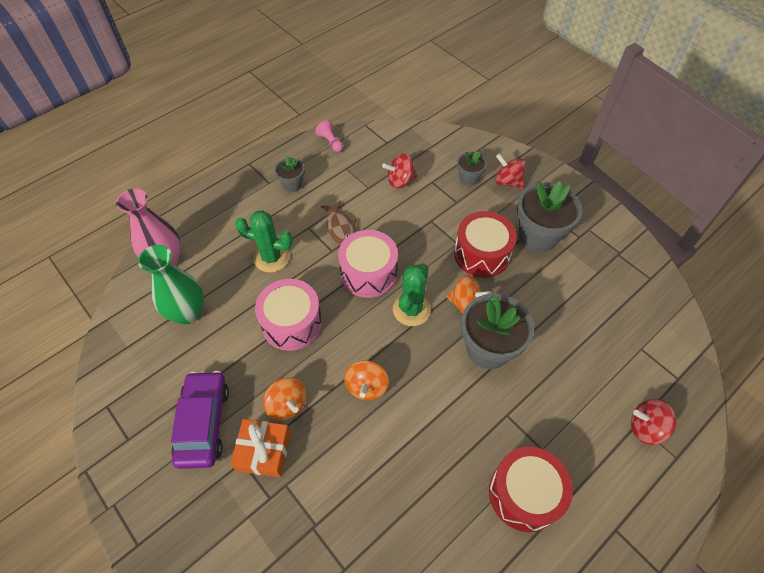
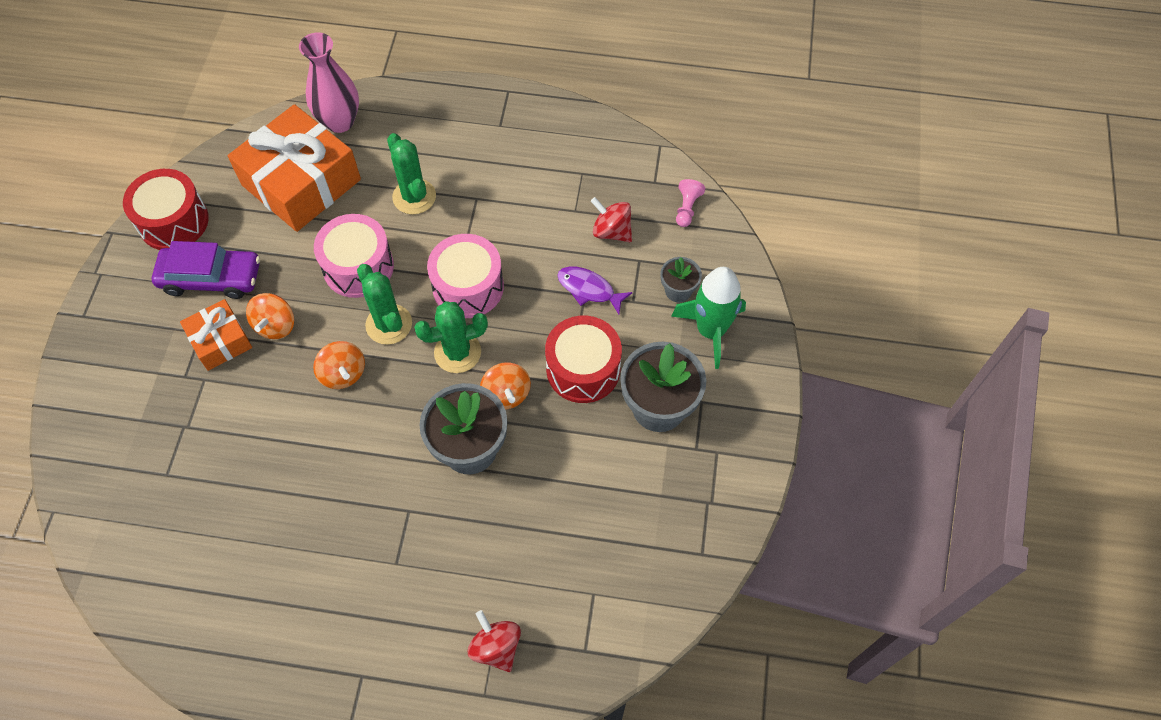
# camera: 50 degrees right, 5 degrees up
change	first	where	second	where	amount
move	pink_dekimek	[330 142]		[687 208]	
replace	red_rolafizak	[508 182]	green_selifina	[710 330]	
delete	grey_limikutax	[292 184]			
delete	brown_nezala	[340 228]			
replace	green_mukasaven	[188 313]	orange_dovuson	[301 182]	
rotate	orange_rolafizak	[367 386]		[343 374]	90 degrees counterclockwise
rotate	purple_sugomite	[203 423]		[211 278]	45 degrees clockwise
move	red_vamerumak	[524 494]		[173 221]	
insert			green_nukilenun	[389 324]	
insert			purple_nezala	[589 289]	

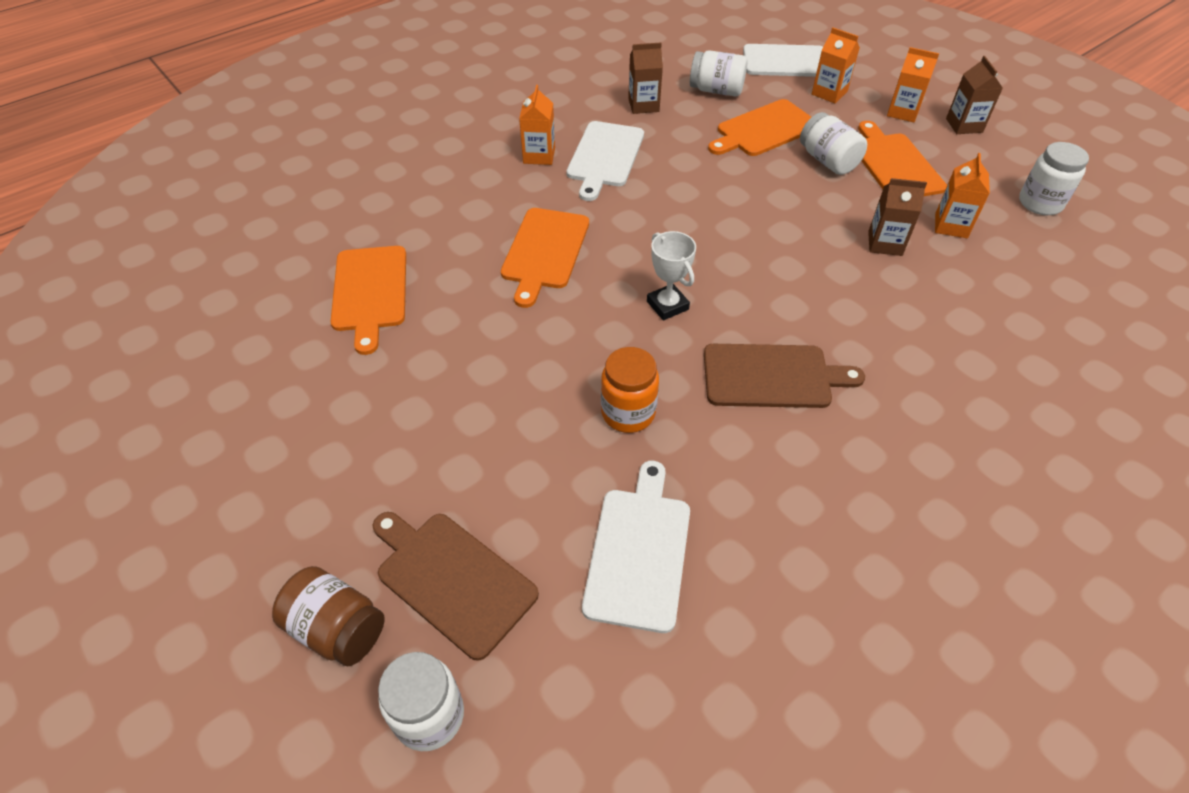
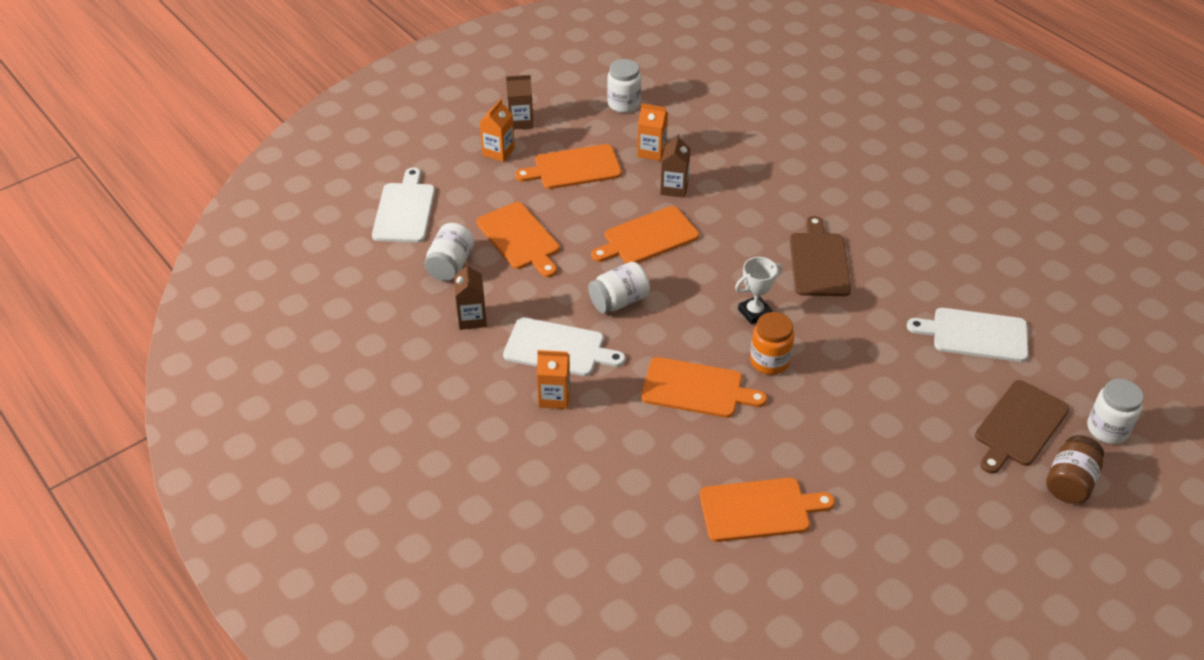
# camera: 90 degrees left, 5 degrees down
change	first	where	second	where	amount
delete	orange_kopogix	[829 93]			
move	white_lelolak	[828 161]		[619 301]	
move	orange_lelolak	[628 413]		[769 361]	
insert			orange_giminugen	[647 237]	

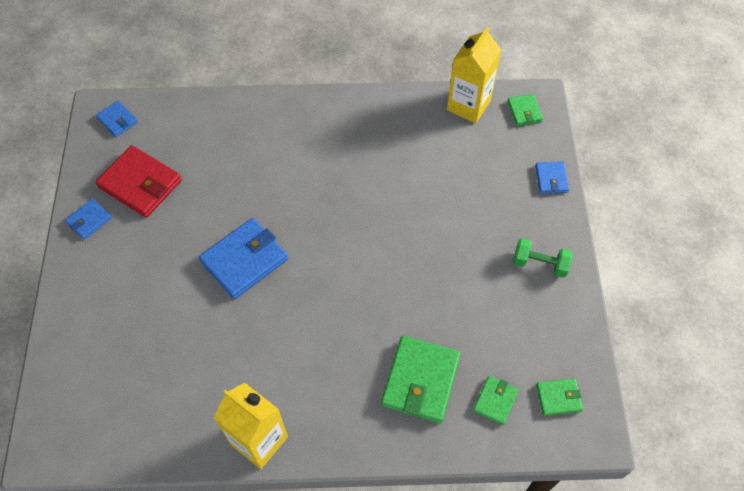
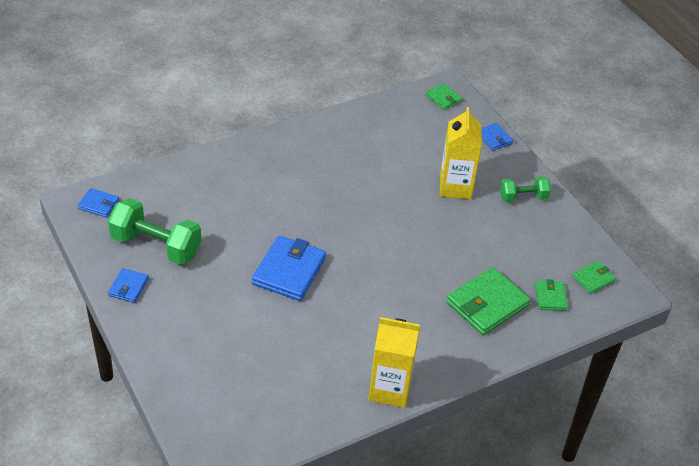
# camera: 30 degrees left, 15 degrees down
change	first	where	second	where	amount
move	yellow_kopogix	[468 105]		[455 187]	
replace	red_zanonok	[140 184]	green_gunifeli	[156 245]	
rotate	green_zanonok	[420 381]		[487 304]	60 degrees clockwise

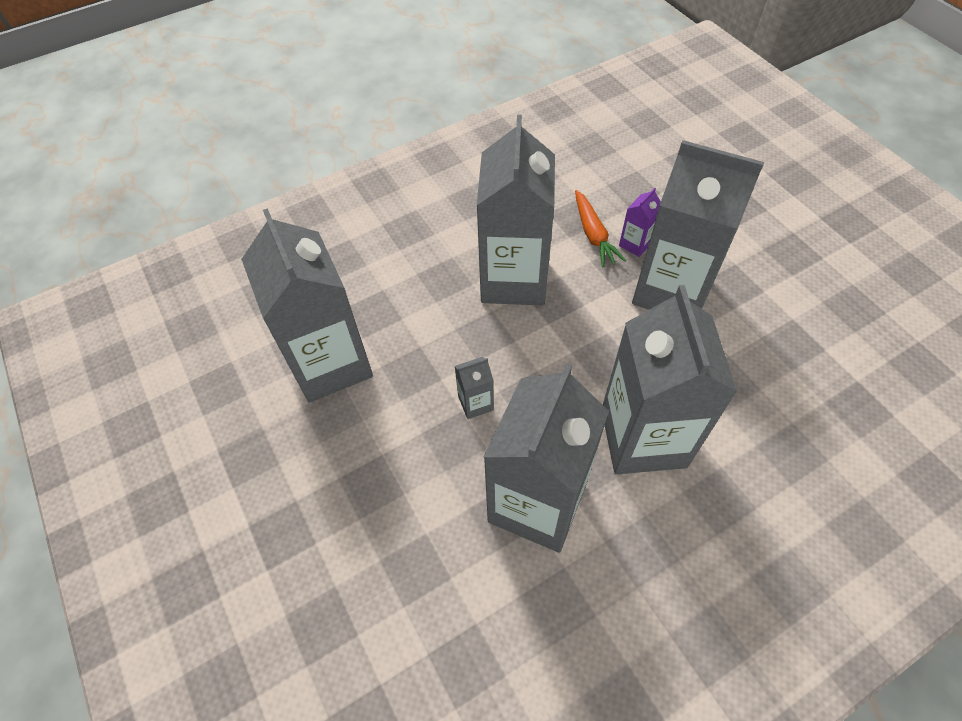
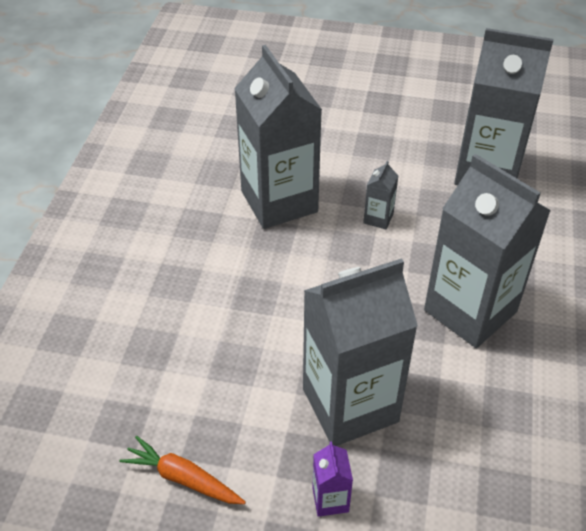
# camera: 130 degrees right, 10 degrees down
change	first	where	second	where	amount
move	purple_kopogix	[635 244]		[330 499]	
move	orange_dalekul	[593 234]		[183 478]	
delete	grey_kopogix	[643 438]			

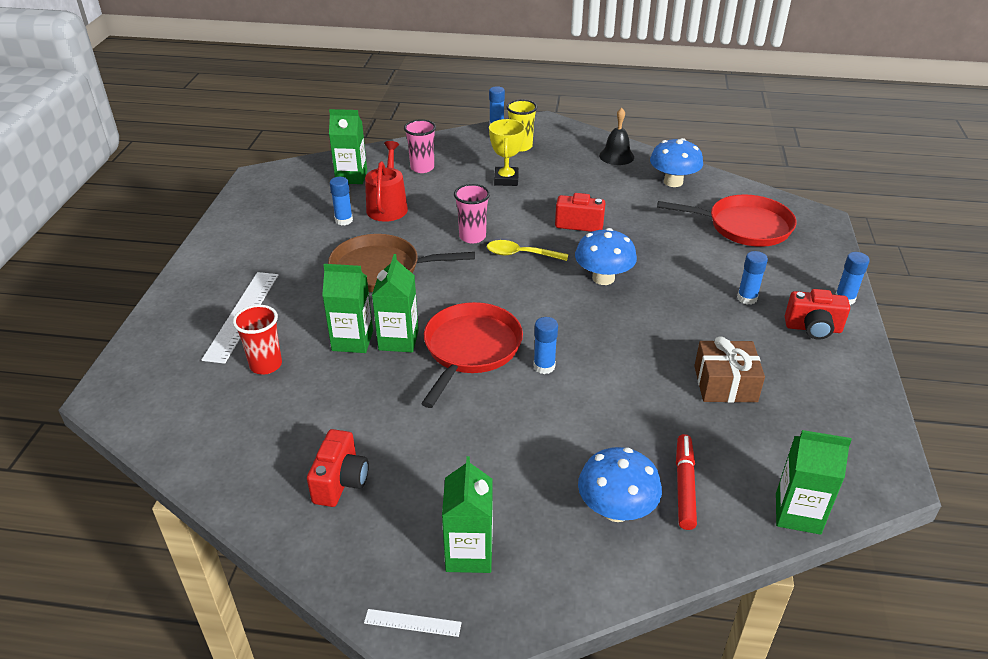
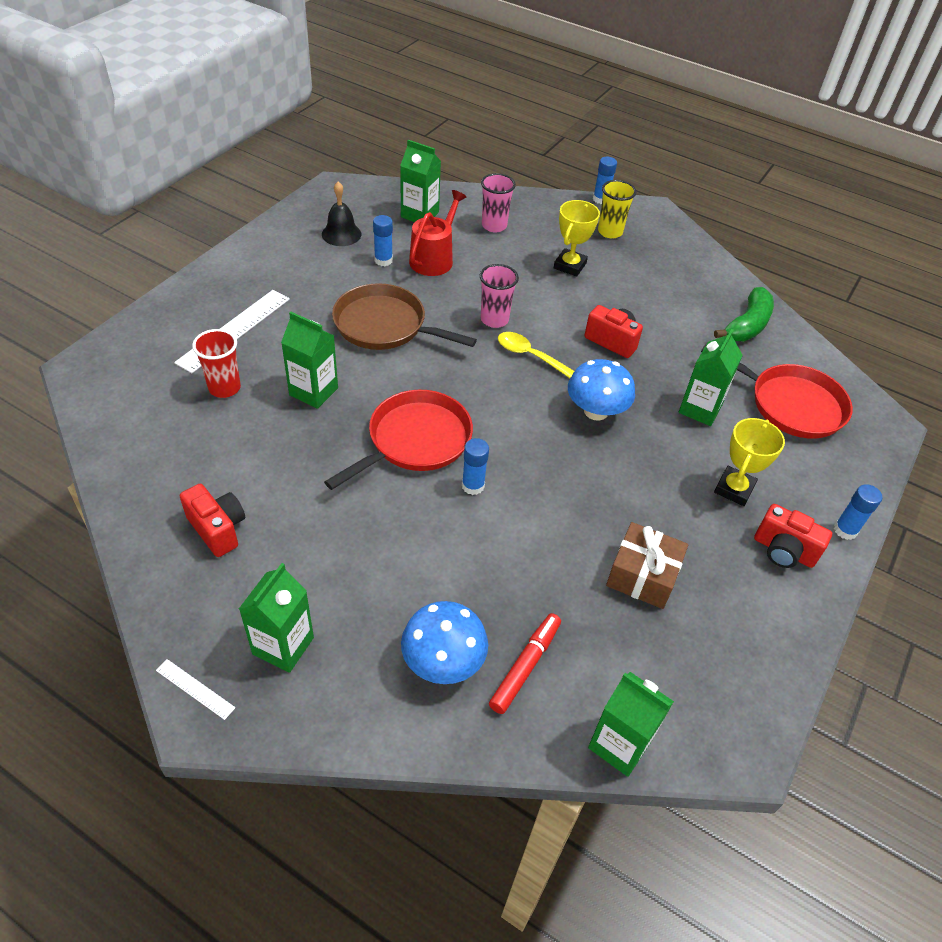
# camera: 20 degrees right, 10 degrees up
change	first	where	second	where	amount
move	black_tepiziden	[616 156]		[341 234]	
replace	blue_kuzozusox	[673 182]	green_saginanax	[747 325]	
replace	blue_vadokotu	[747 298]	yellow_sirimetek	[734 489]	
move	green_kopogix	[398 340]		[700 409]	
rotate	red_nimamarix	[340 482]		[218 529]	75 degrees counterclockwise

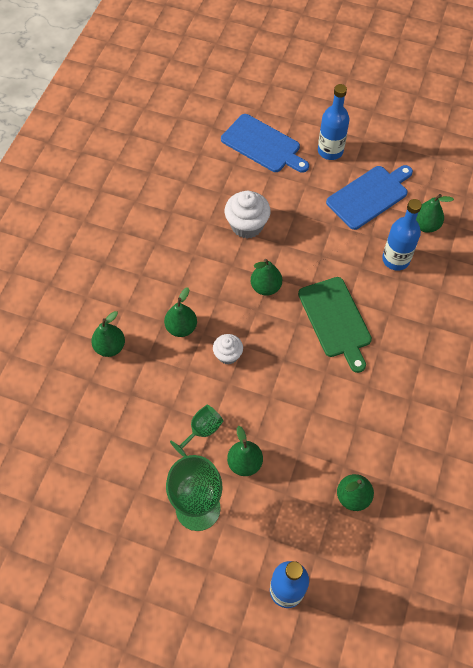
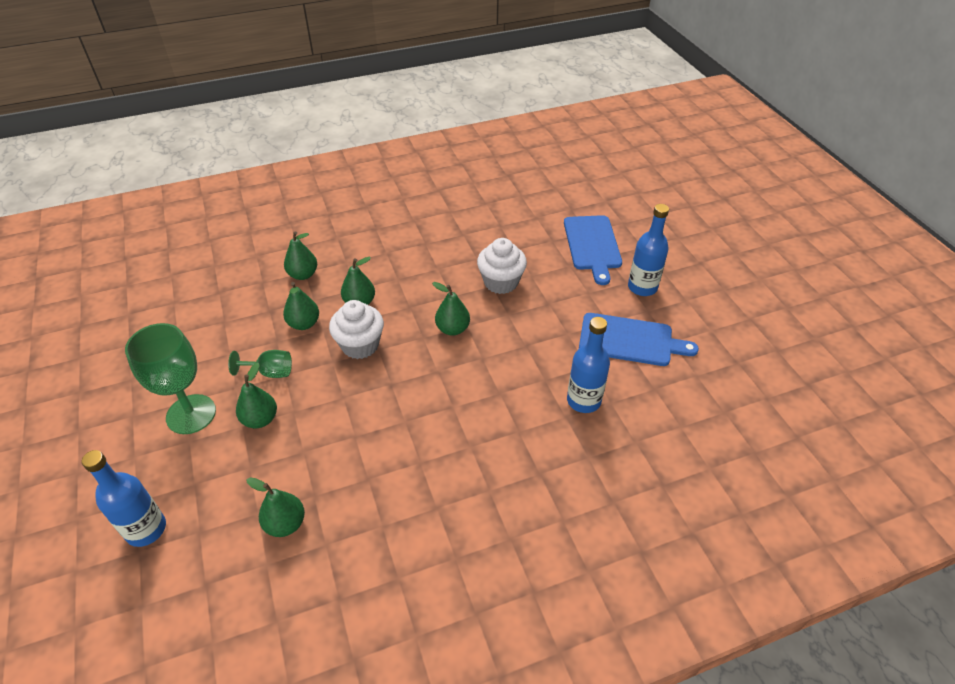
# camera: 50 degrees right, 15 degrees down
change	first	where	second	where	amount
move	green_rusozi	[425 225]		[304 324]	
delete	green_giminugen	[335 320]			
resize	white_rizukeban	[228 355]		[360 345]	x1.63

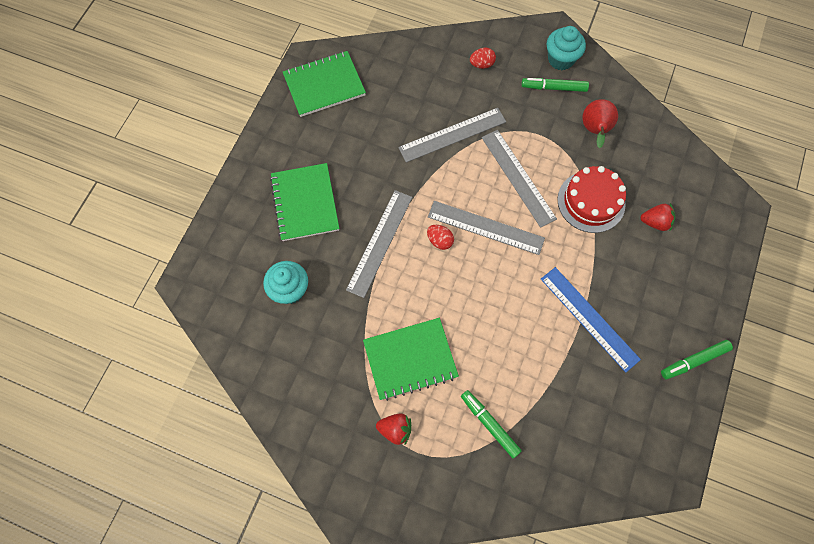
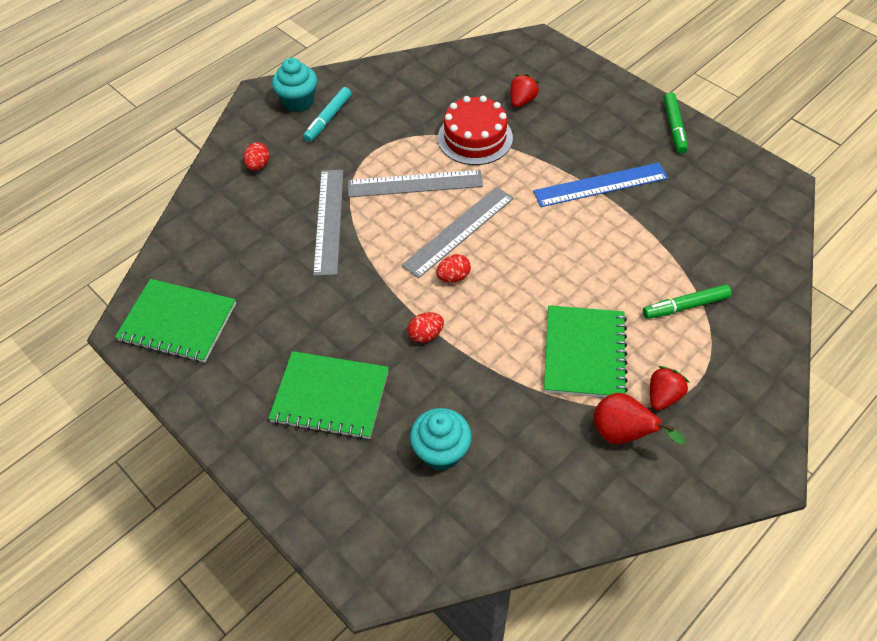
# camera: 65 degrees left, 15 degrees down
change	first	where	second	where	amount
rotate	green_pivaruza	[324 85]		[178 322]	75 degrees counterclockwise
recolor	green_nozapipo	[554 88]	turquoise_nozapipo	[328 119]	
move	red_rusozi	[594 131]		[623 434]	
replace	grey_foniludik	[380 242]	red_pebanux	[426 335]	

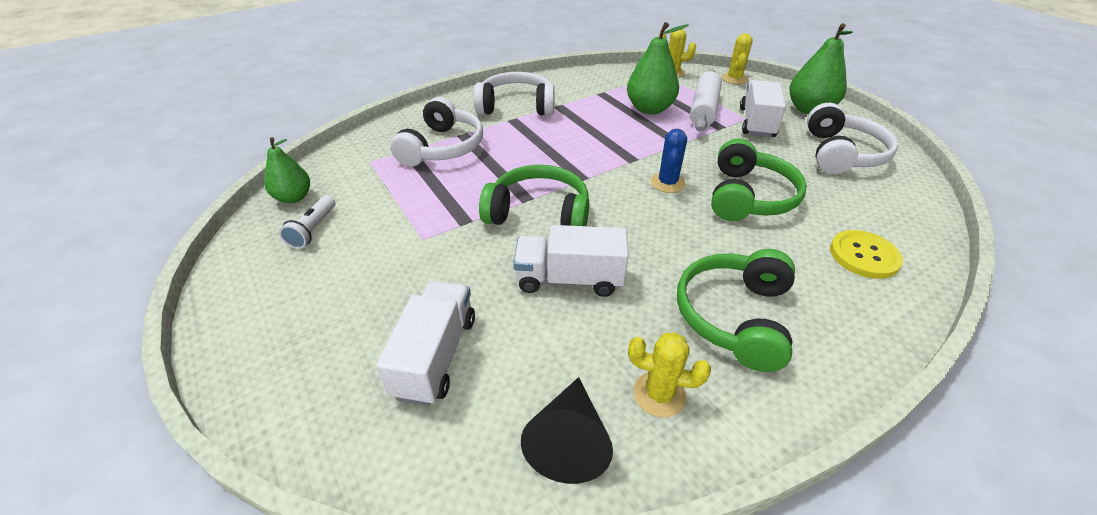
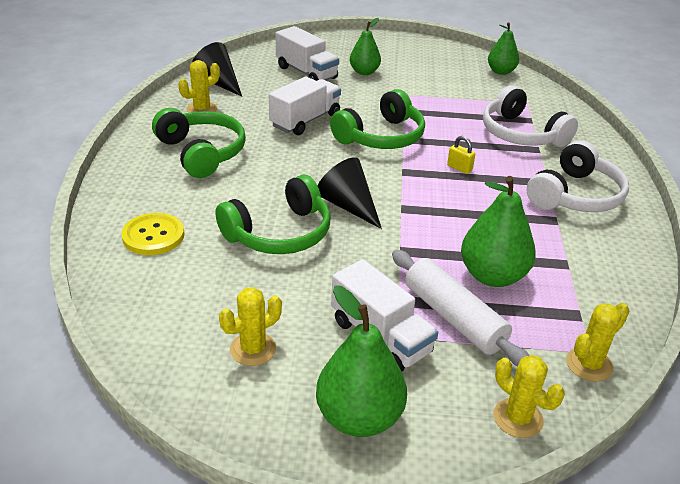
# camera: 125 degrees right, 5 degrees down
change	first	where	second	where	amount
replace	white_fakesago	[841 154]	yellow_nukilenun	[253 349]	
replace	blue_nukilenun	[667 183]	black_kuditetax	[348 206]	
rotate	green_fakesago	[748 197]		[279 233]	90 degrees counterclockwise
delete	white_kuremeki	[313 229]			
insert			green_rusozi	[364 72]	
insert			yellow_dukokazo	[459 168]	

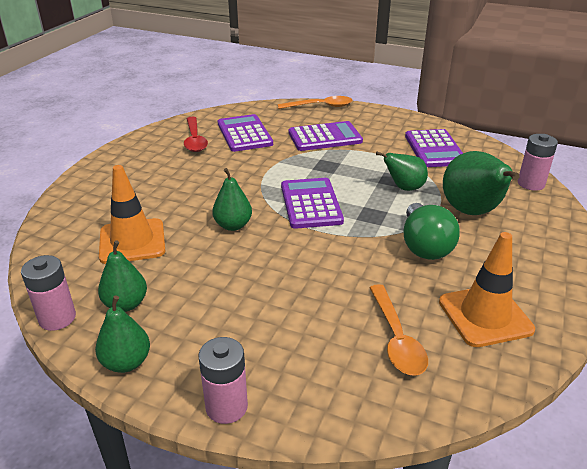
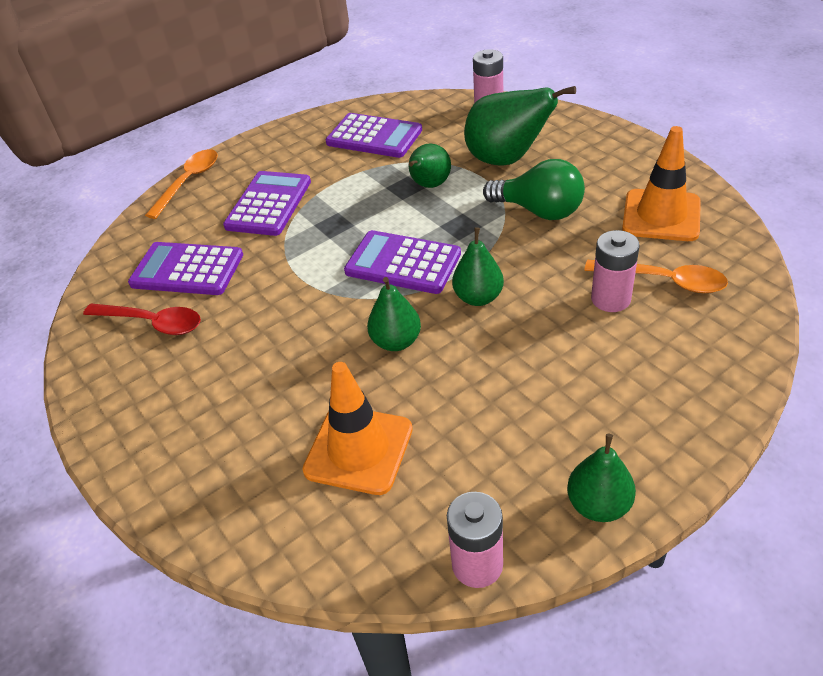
# camera: 55 degrees left, 10 degrees up
change	first	where	second	where	amount
move	green_rusozi	[126 304]		[478 297]	
move	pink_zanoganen	[226 407]		[610 299]	

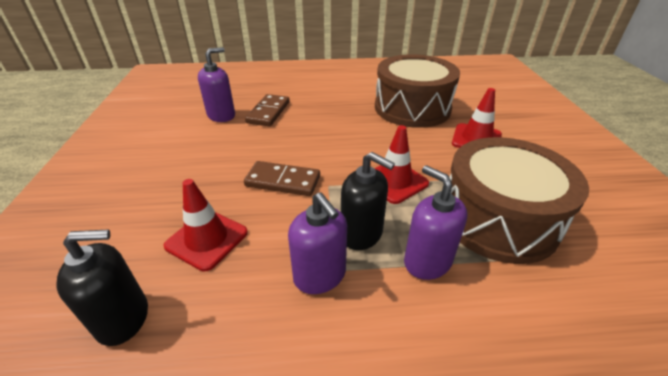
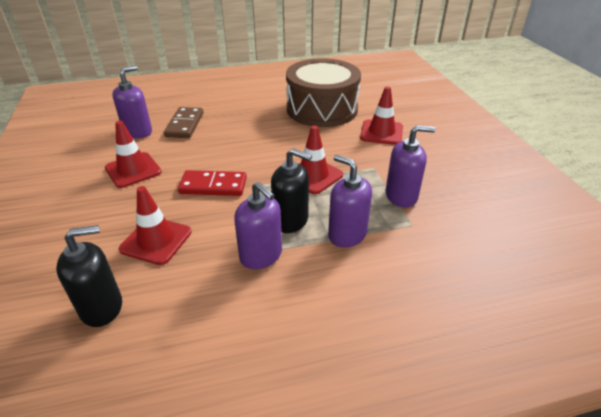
# camera: 10 degrees left, 0 degrees up
change	first	where	second	where	amount
replace	brown_vamerumak	[498 219]	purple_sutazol	[401 196]	
recolor	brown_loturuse	[283 181]	red_loturuse	[213 186]	
insert			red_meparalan	[133 170]	

